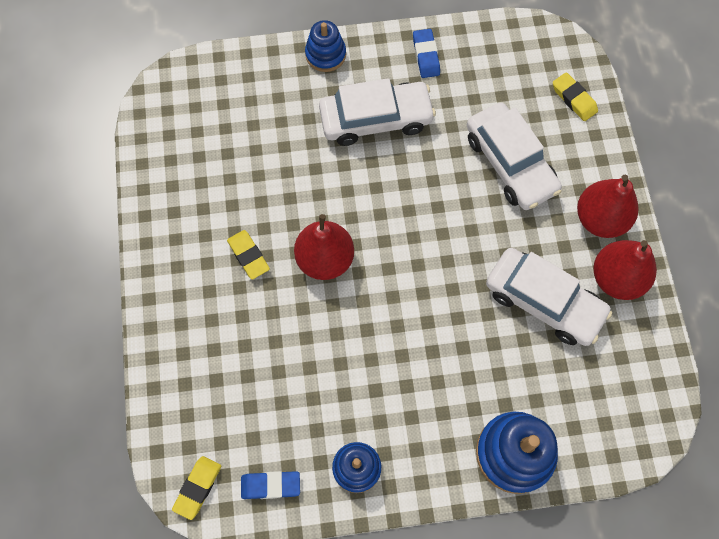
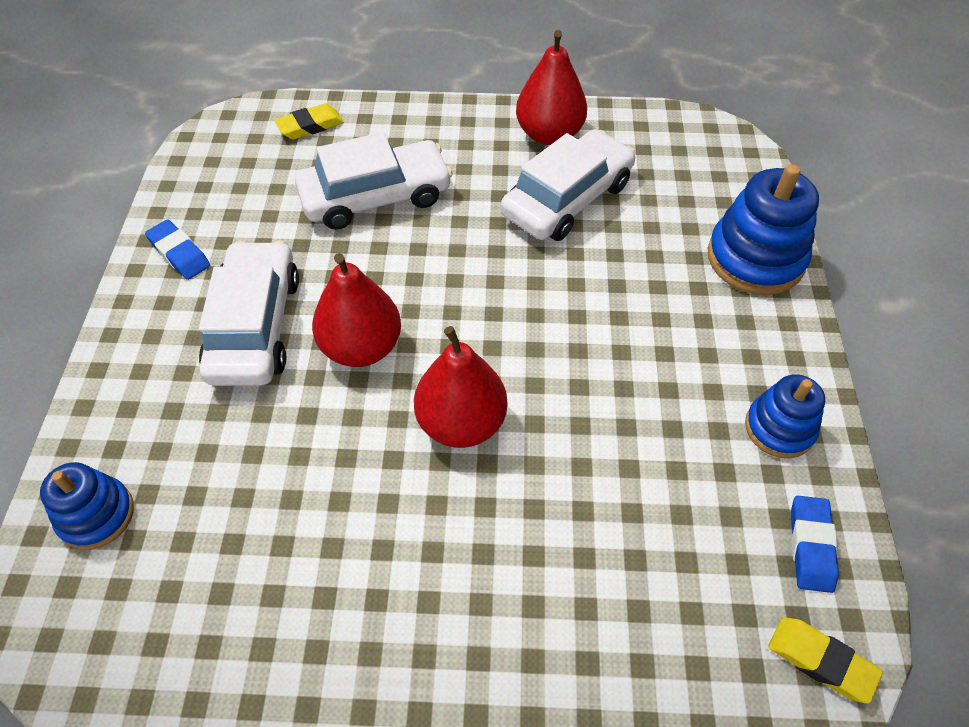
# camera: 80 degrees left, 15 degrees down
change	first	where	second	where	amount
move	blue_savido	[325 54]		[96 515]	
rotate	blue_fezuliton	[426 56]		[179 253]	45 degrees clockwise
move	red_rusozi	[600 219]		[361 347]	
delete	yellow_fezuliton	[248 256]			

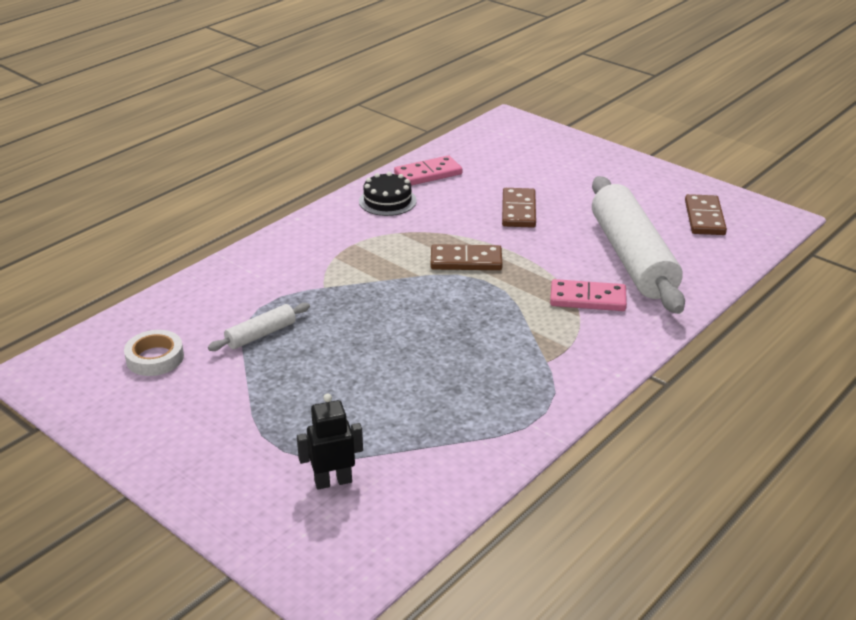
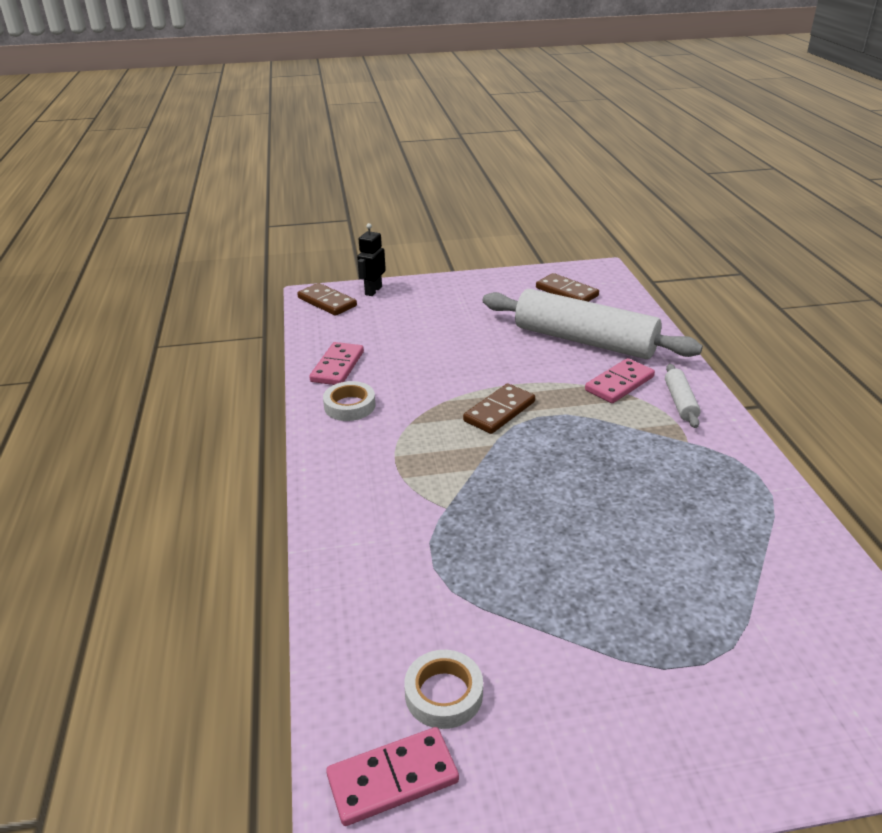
# camera: 50 degrees left, 0 degrees up
change	first	where	second	where	amount
replace	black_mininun	[387 201]	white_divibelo	[349 406]	
move	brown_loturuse	[518 210]		[327 302]	
move	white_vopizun	[261 335]		[680 402]	
move	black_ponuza	[333 481]		[373 291]	
insert			pink_loturuse	[393 779]	

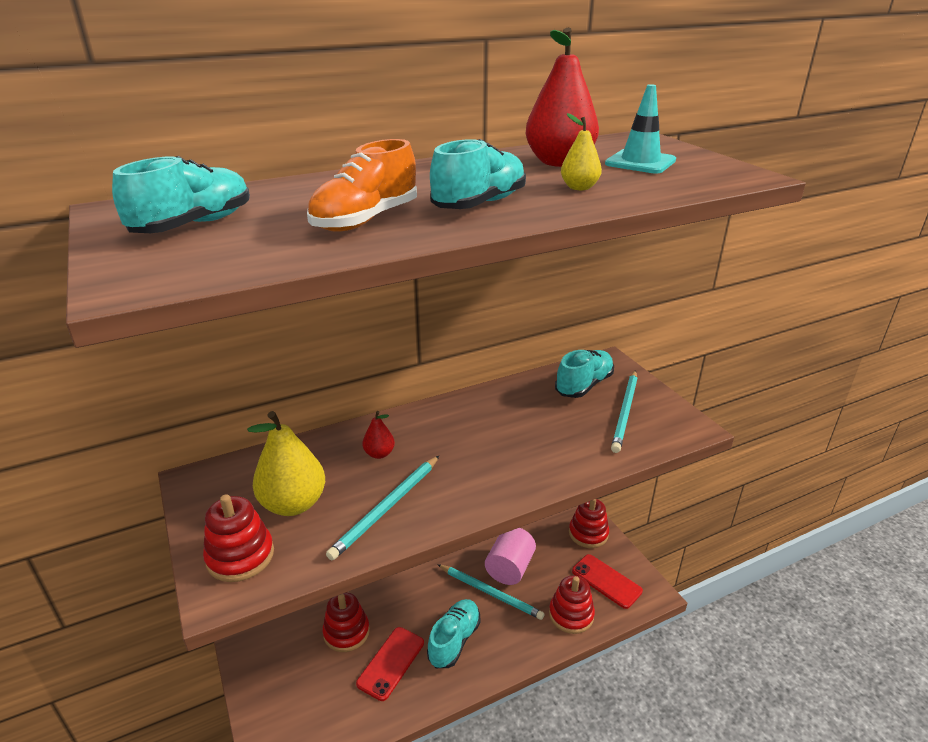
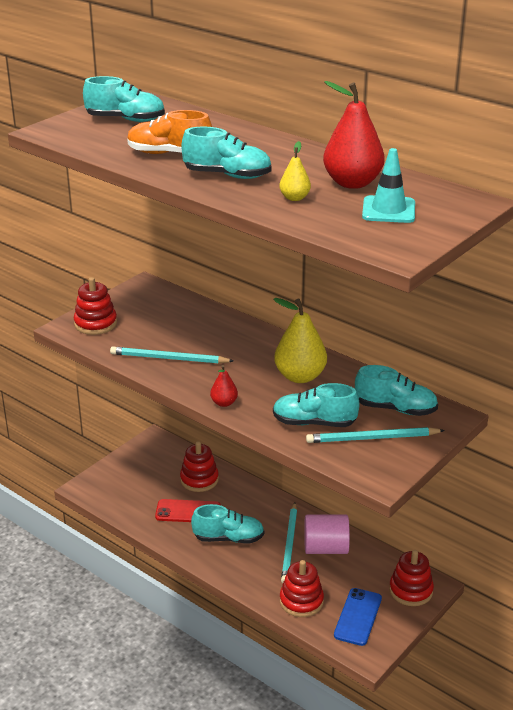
# camera: 65 degrees right, 0 degrees up
change	first	where	second	where	amount
move	yellow_rusozi	[293 504]		[300 376]	
move	red_rusozi	[379 454]		[224 403]	
recolor	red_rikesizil	[606 581]	blue_rikesizil	[358 617]	
insert			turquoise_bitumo	[314 423]	

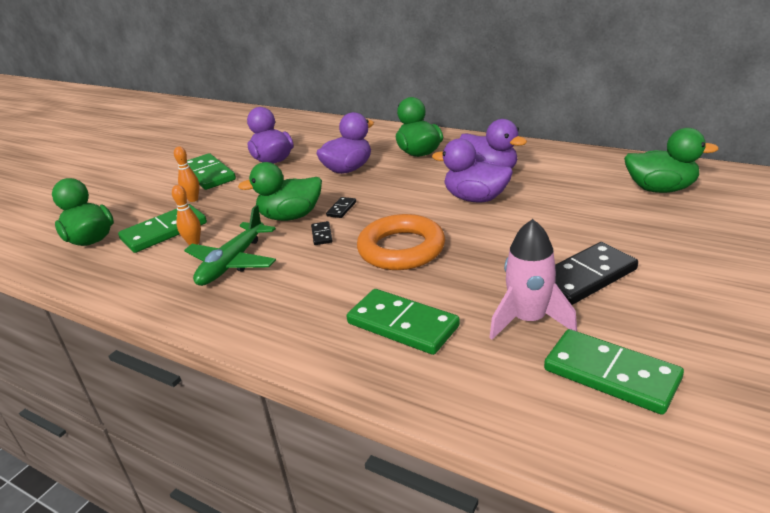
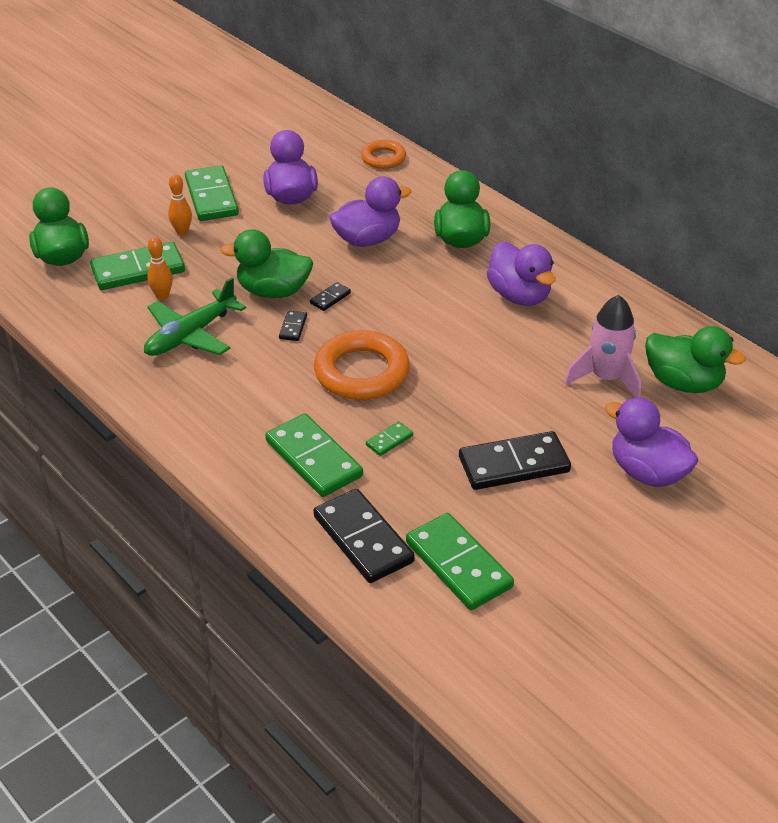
# camera: 15 degrees right, 10 degrees up
change	first	where	second	where	amount
move	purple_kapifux	[475 198]		[647 472]	
move	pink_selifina	[528 320]		[606 378]	
insert			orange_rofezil	[383 158]	
insert			green_loturuse	[389 440]	
insert			black_loturuse	[363 539]	

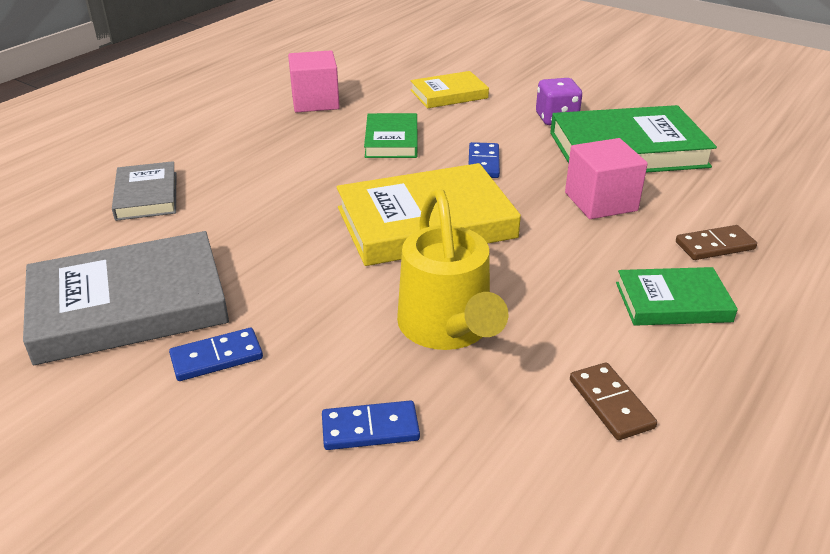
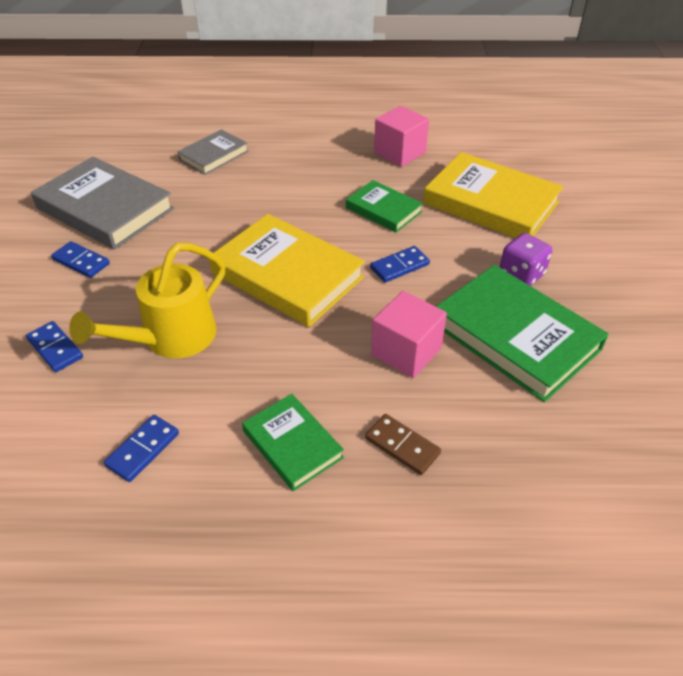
# camera: 55 degrees right, 10 degrees up
change	first	where	second	where	amount
resize	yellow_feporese	[449 94]		[491 203]	x1.81
rotate	green_feporese	[391 140]		[383 210]	75 degrees clockwise
recolor	brown_loturuse	[610 403]	blue_loturuse	[143 449]	

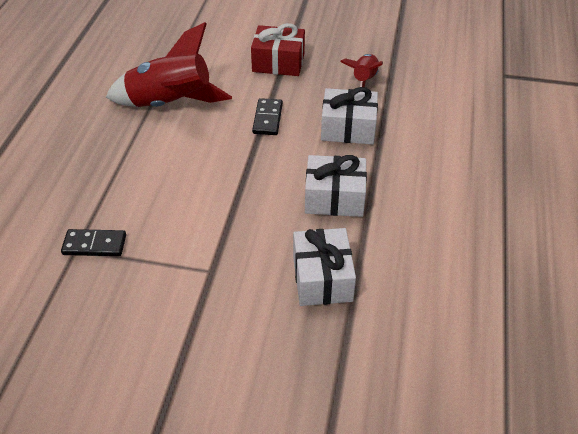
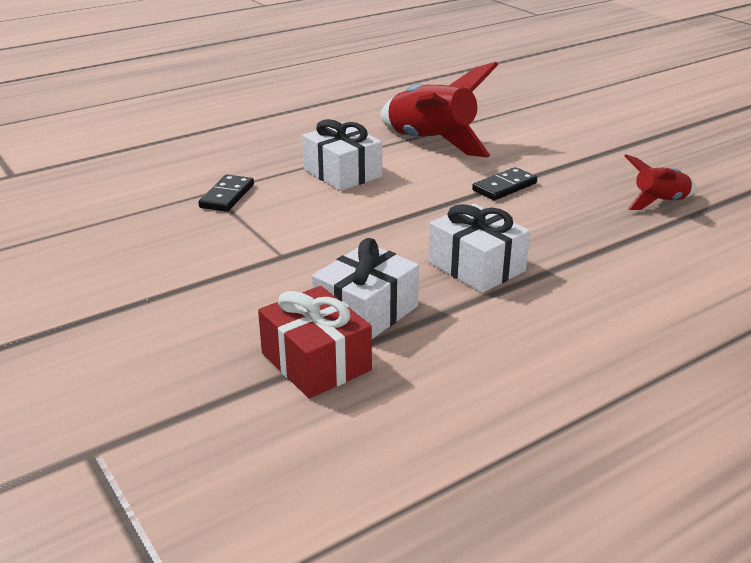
# camera: 45 degrees right, 15 degrees down
change	first	where	second	where	amount
move	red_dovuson	[278 62]		[316 362]	
move	white_dovuson	[348 128]		[342 173]	
rotate	black_loturuse	[94 245]		[227 196]	60 degrees clockwise

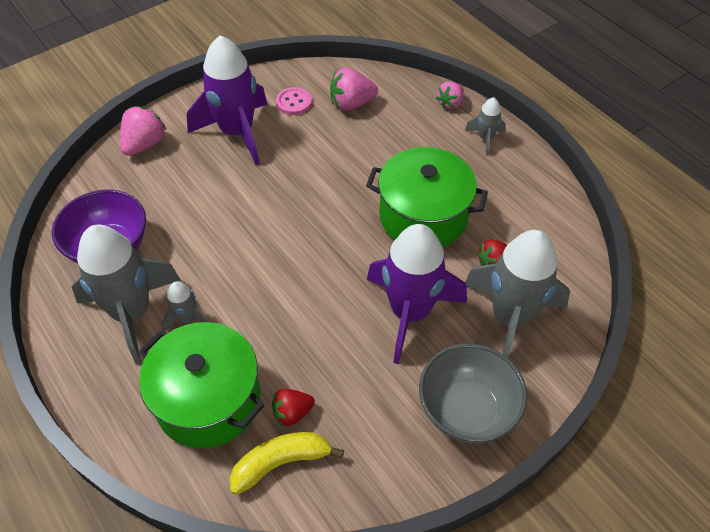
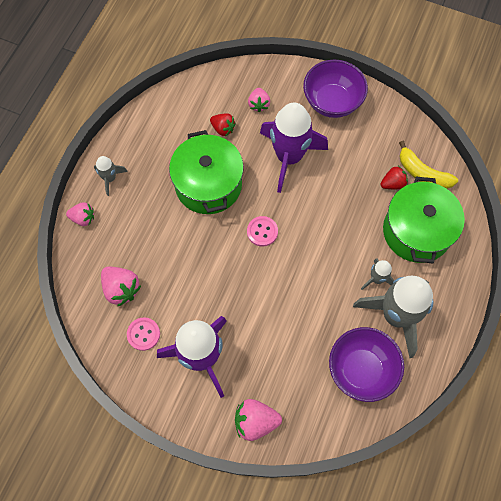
# camera: 120 degrees left, 15 degrees up
change	first	where	second	where	amount
replace	grey_selifina	[510 318]	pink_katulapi	[258 104]	
recolor	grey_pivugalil	[467 410]	purple_pivugalil	[332 102]	
rotate	red_katulapi	[292 413]		[393 184]	60 degrees counterclockwise
insert			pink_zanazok	[262 231]	

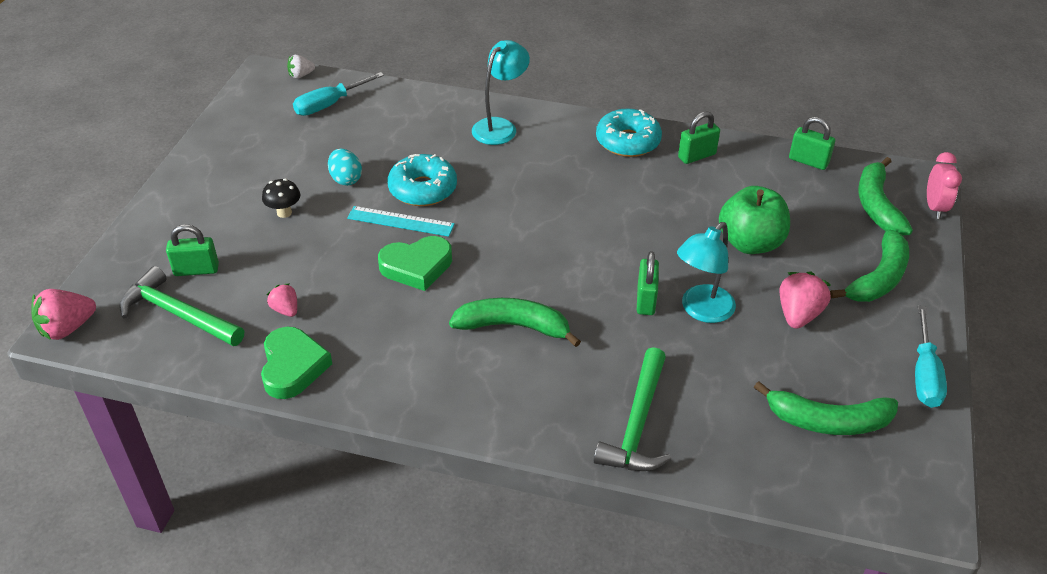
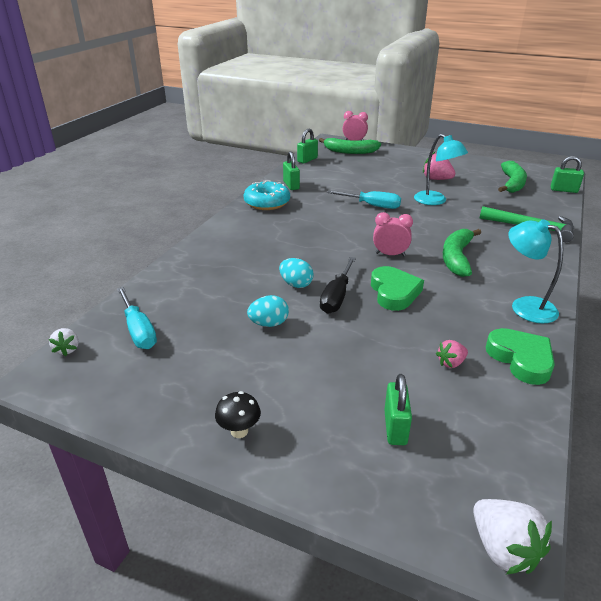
# camera: 80 degrees left, 10 degrees down
change	first	where	second	where	amount
move	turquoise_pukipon	[500 127]		[525 306]	
replace	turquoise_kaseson	[423 189]	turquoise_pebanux	[296 284]	
move	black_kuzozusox	[284 213]		[239 431]	
delete	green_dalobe	[750 243]			
replace	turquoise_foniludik	[400 221]	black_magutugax	[336 297]	
delete	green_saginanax	[878 278]			
move	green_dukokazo	[646 300]		[563 190]	
delete	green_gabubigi	[178 314]			
recolor	pink_katulapi	[67 328]	white_katulapi	[503 549]	
move	turquoise_magutugax	[924 375]		[372 206]	
rotate	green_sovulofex	[293 367]		[521 359]	60 degrees clockwise
insert			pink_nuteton	[390 254]	

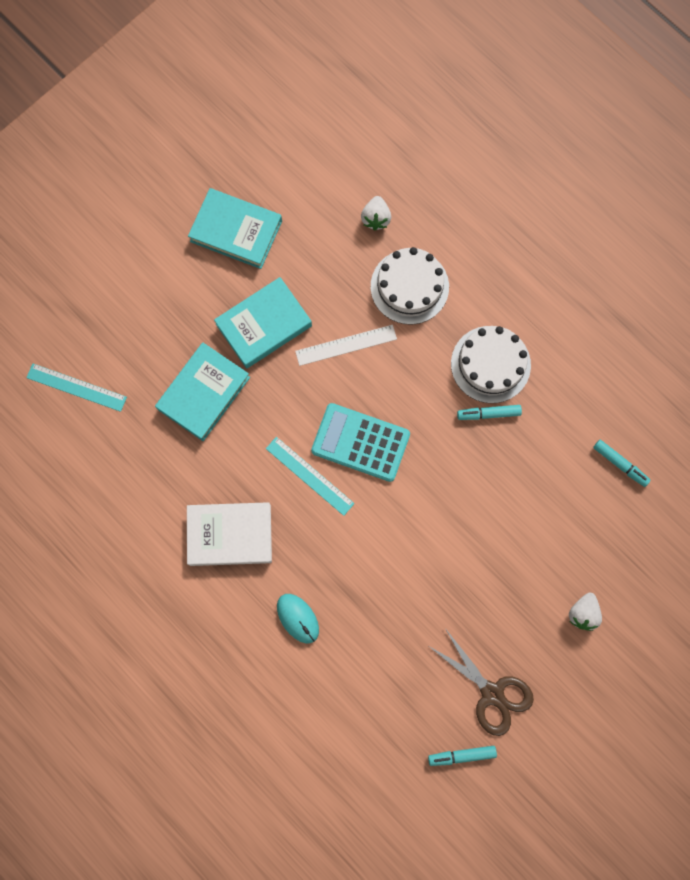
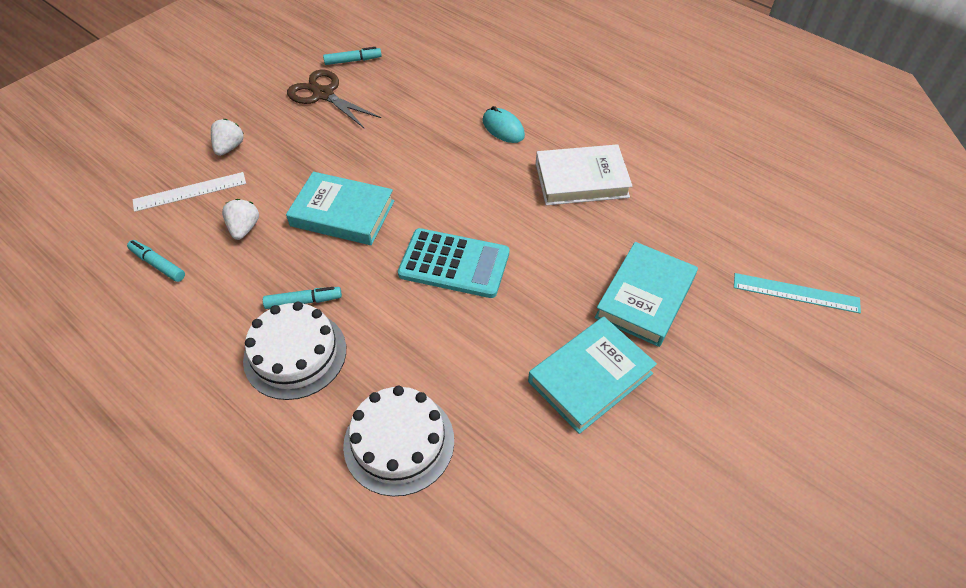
# camera: 175 degrees right, 25 degrees down
change	first	where	second	where	amount
move	turquoise_feporese	[236 231]		[342 213]	
move	white_katulapi	[376 218]		[244 228]	
move	white_foniludik	[346 345]		[190 191]	
delete	turquoise_foniludik	[309 476]			

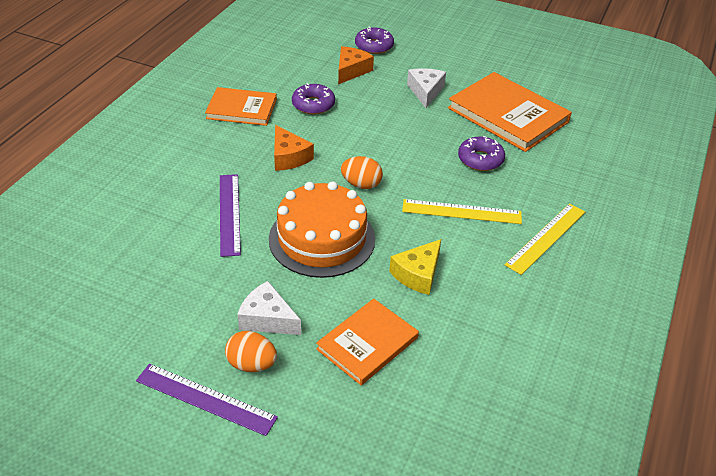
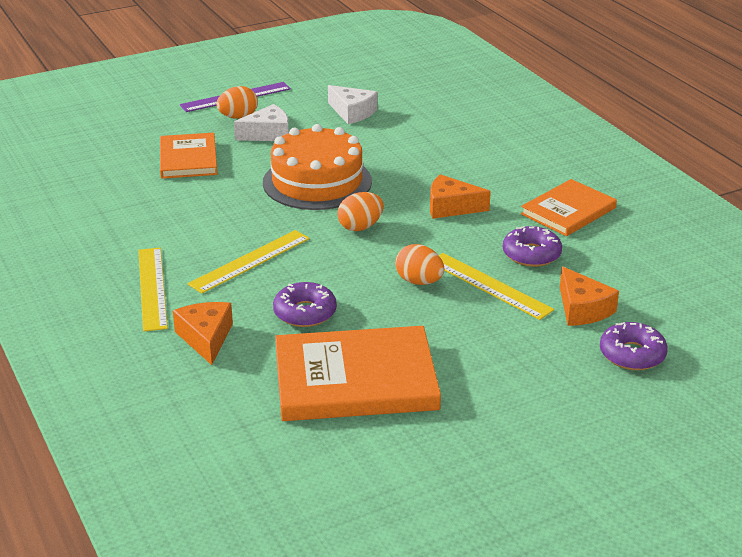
# camera: 130 degrees right, 10 degrees down
change	first	where	second	where	amount
move	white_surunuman	[425 92]		[352 112]	
delete	purple_foniludik	[229 213]			
delete	yellow_surunuman	[418 274]			
insert			orange_pebanux	[419 282]	
insert			yellow_foniludik	[489 285]	
insert			orange_surunuman	[206 338]	

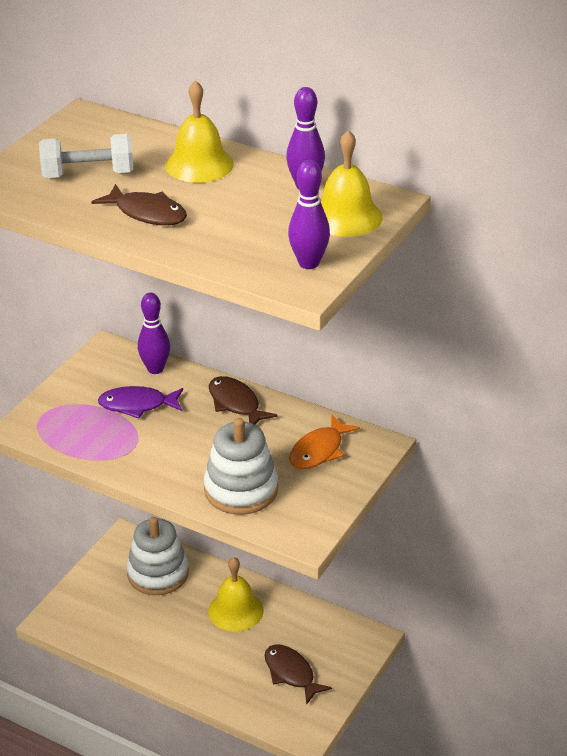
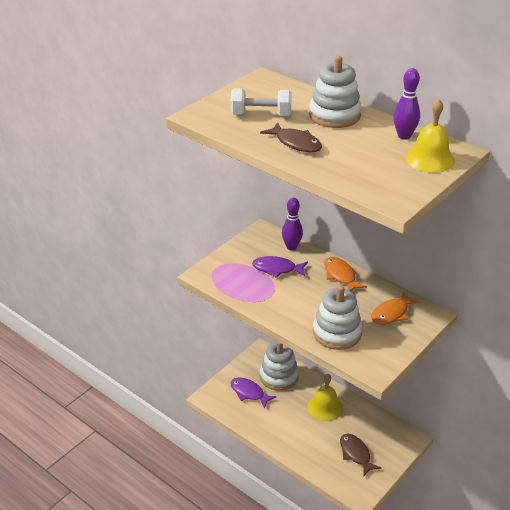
# camera: 10 degrees right, 0 degrees up
change	first	where	second	where	amount
replace	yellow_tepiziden	[199 164]	white_savido	[334 115]	
delete	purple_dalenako	[309 263]			
recolor	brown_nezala	[236 404]	orange_nezala	[340 276]	
insert			purple_nezala	[249 393]	

